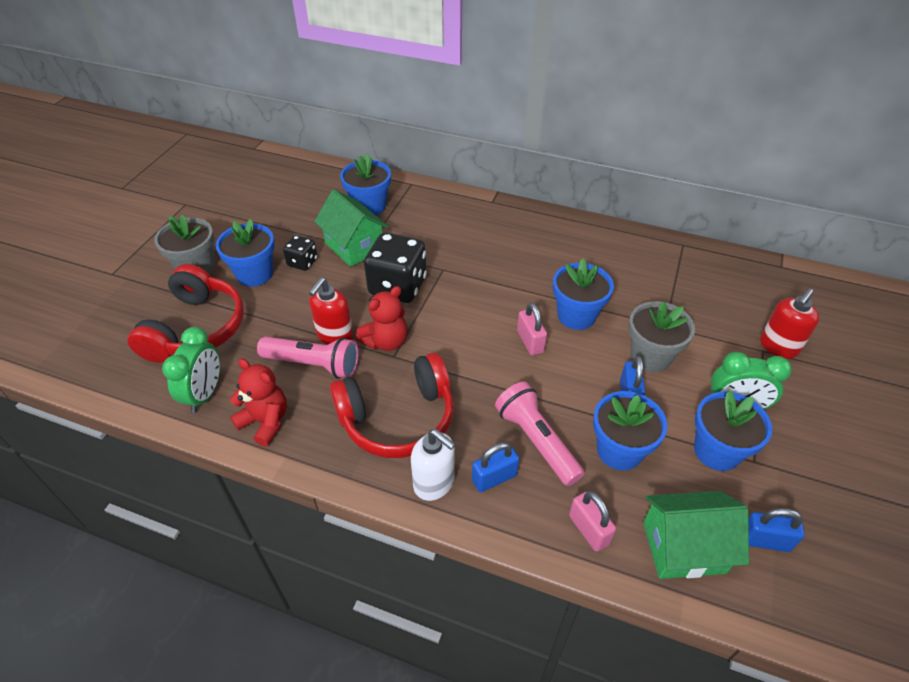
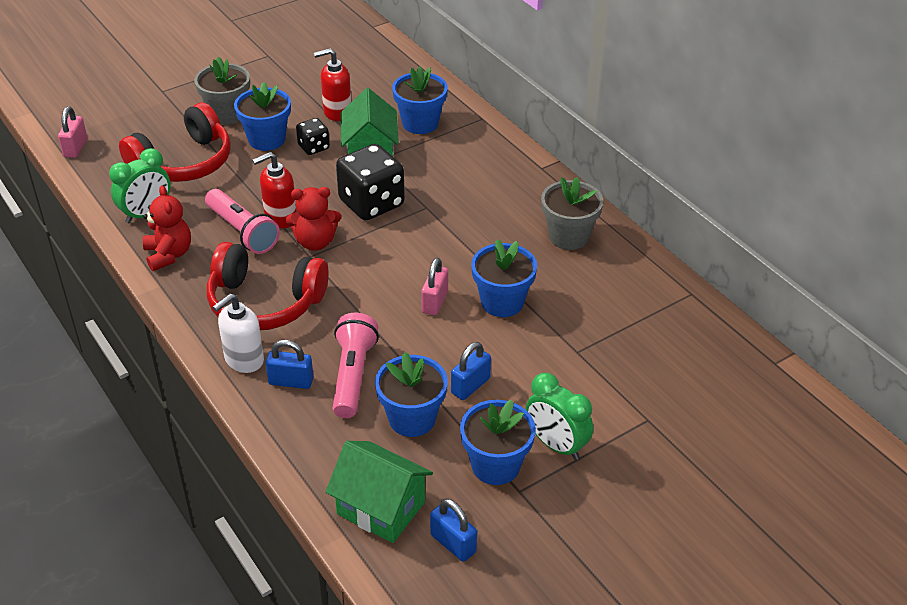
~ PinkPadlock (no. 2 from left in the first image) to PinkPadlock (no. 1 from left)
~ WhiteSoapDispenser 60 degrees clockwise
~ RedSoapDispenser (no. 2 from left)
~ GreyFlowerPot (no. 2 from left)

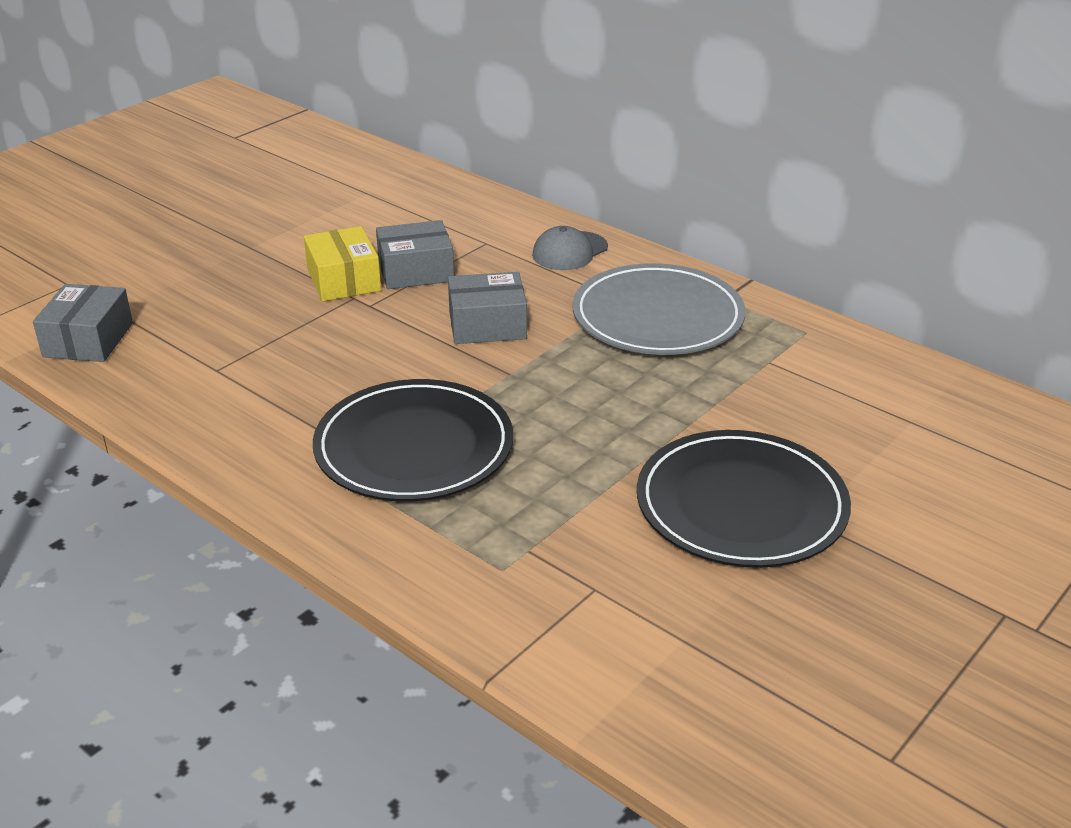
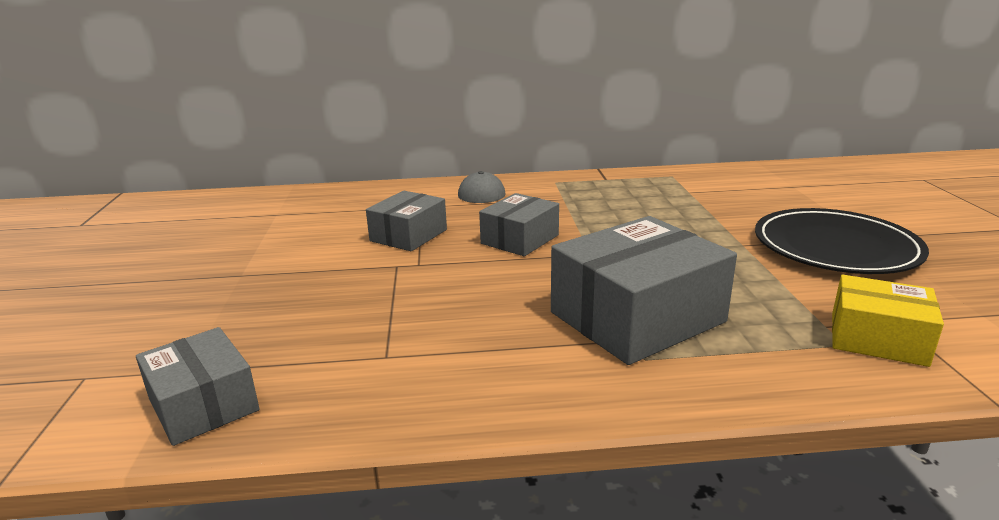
~ BlackPlate (no. 1 from left) to GreyBox (no. 4 from left)
~ YellowBox
- GreyPlate

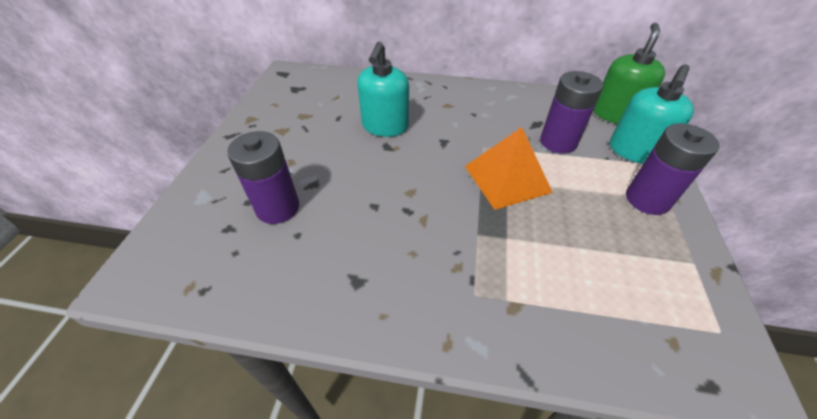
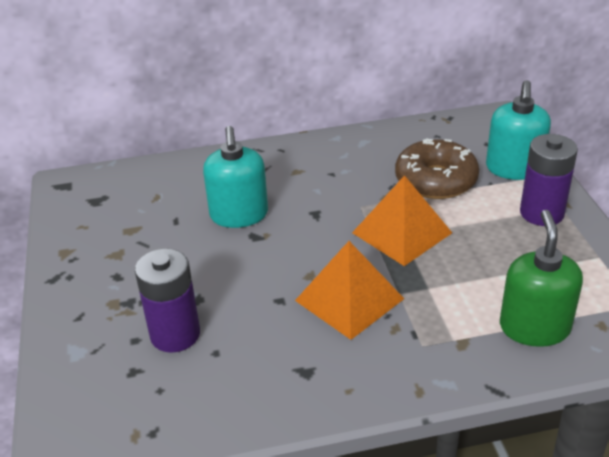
+ OrangePyramid (no. 1 from left)
~ PurpleBattery (no. 2 from left) to BrownDonut
~ GreenSoapDispenser

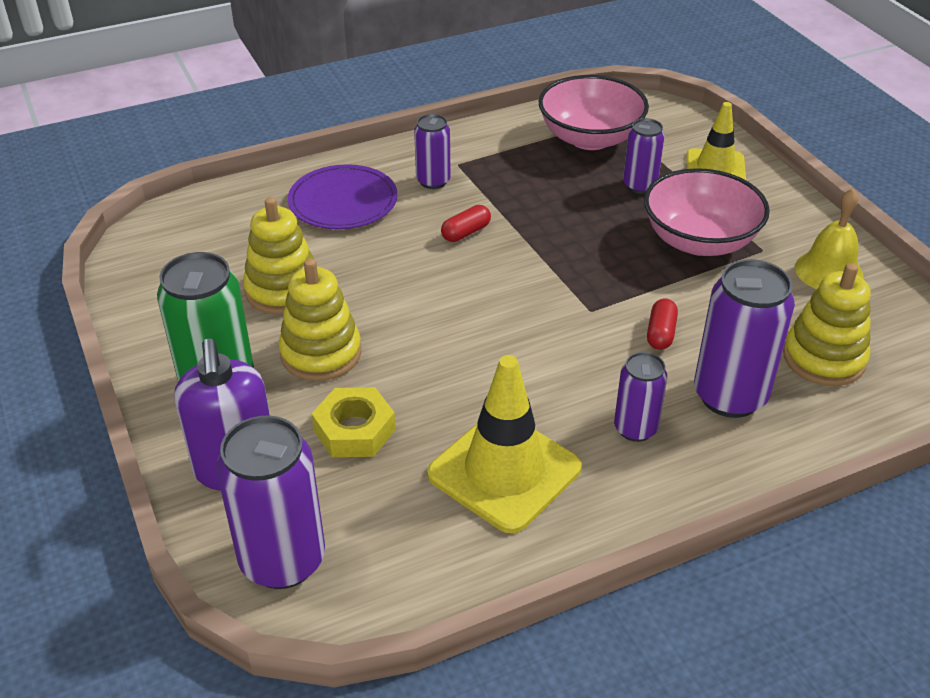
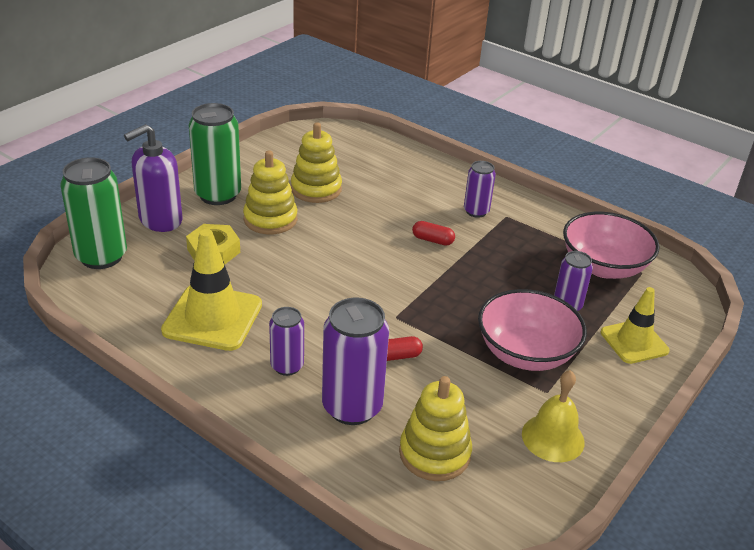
~ PurpleCan (no. 1 from left) to GreenCan (no. 1 from left)
- PurplePlate

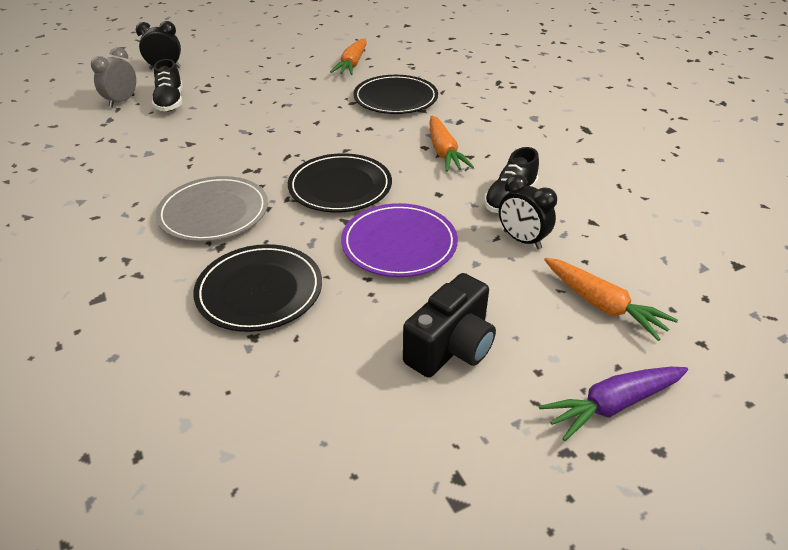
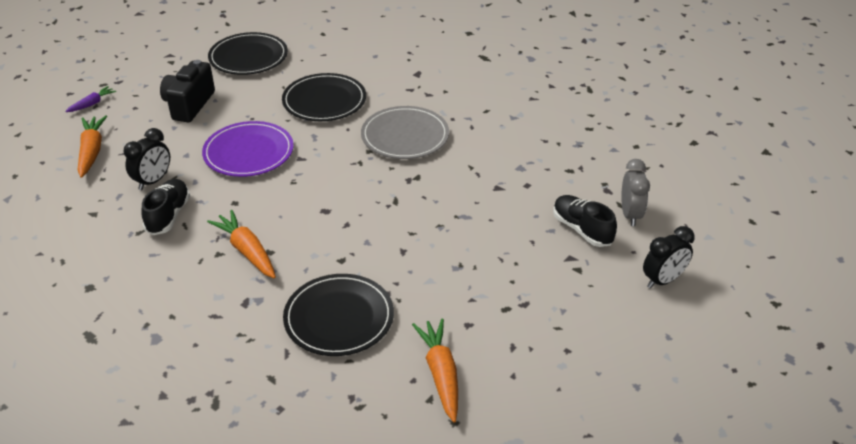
~ PurpleCarrot x0.58
~ OrangeCarrot (no. 3 from left in the first image) 60 degrees clockwise
~ BlackClock (no. 2 from left in the first image) 105 degrees clockwise
~ BlackPlate (no. 2 from left in the first image) to BlackPlate (no. 1 from left)

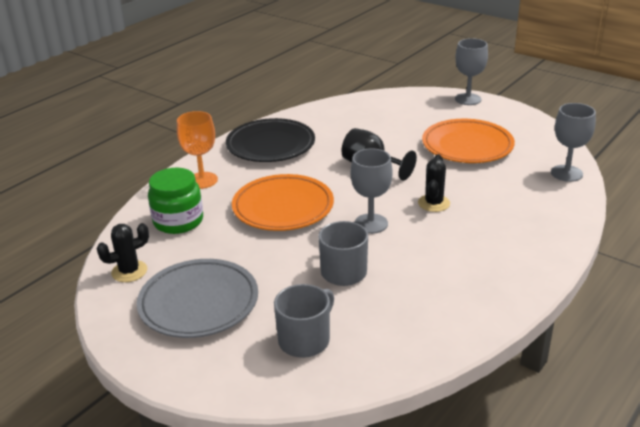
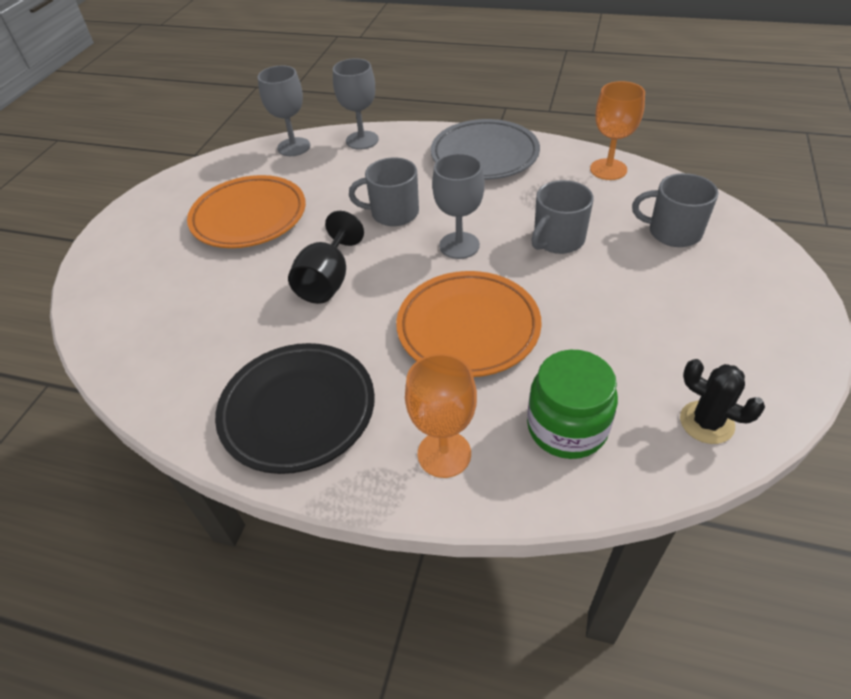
~ GreyGoblet (no. 2 from left)
~ BlackCactus (no. 2 from left) to GreyMug (no. 1 from left)
~ GreyPlate
+ OrangeGoblet (no. 2 from left)

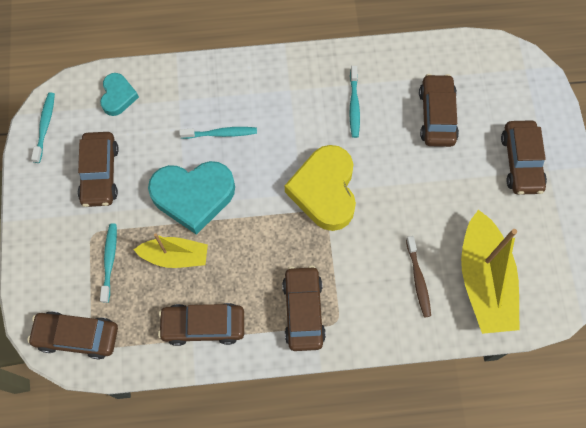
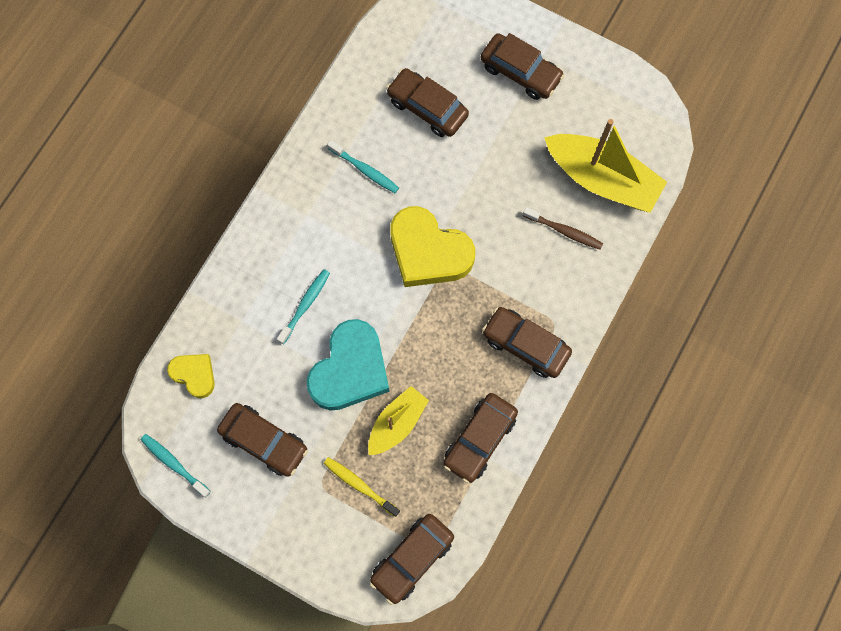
~ TurquoiseHeart (no. 1 from left) to YellowHeart (no. 1 from left)
~ TurquoiseToothbrush (no. 2 from left) to YellowToothbrush

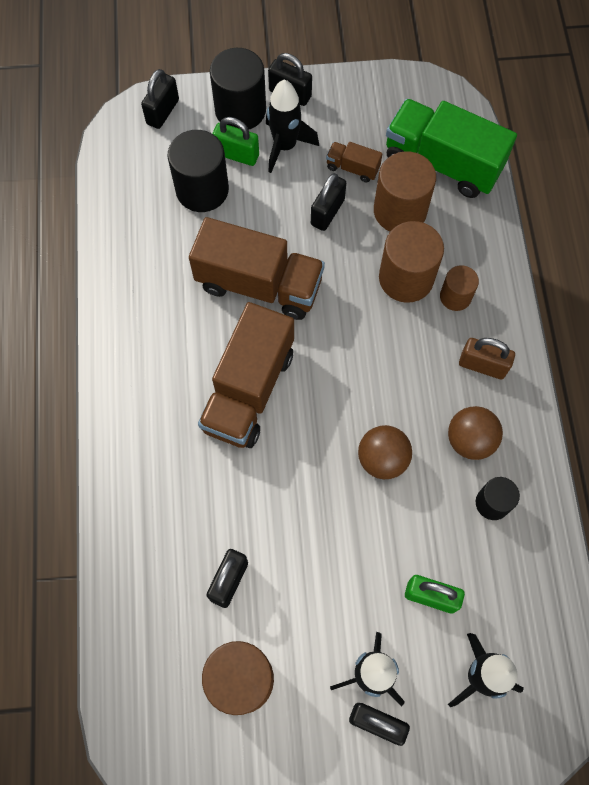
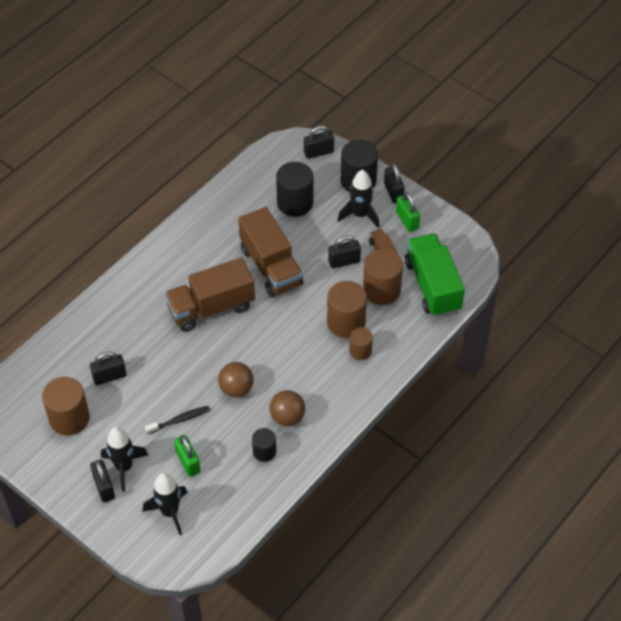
+ BlackToothbrush
~ GreenPadlock (no. 1 from left in the first image) to GreenPadlock (no. 2 from left)
- BrownPadlock

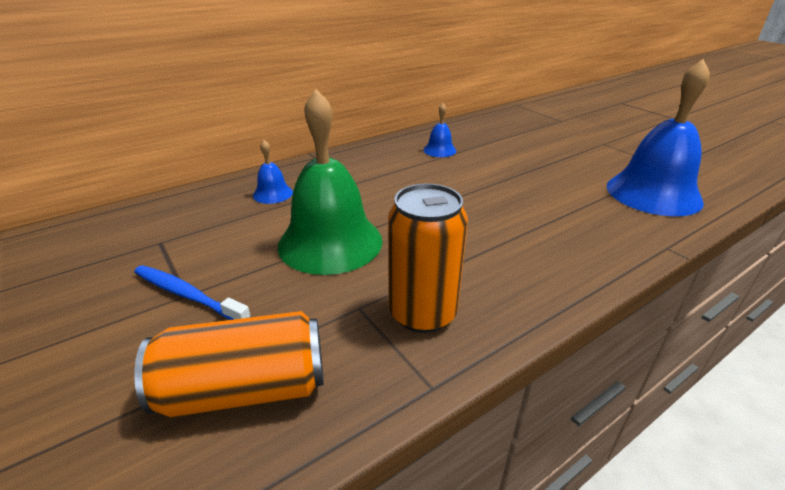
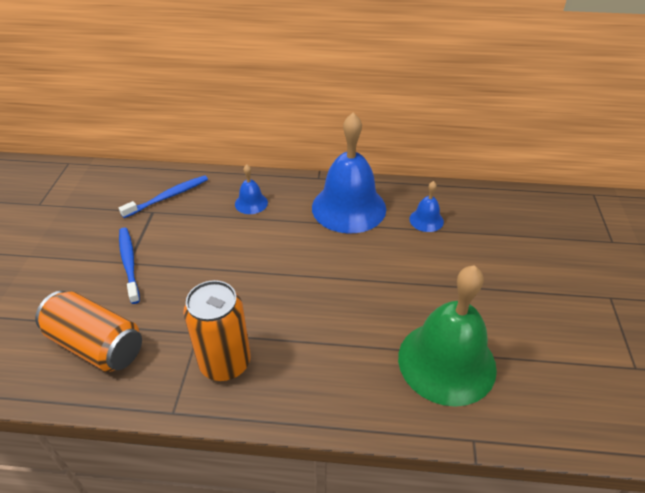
+ BlueToothbrush (no. 2 from left)
~ BlueBell (no. 3 from left in the first image) to BlueBell (no. 2 from left)
~ GreenBell

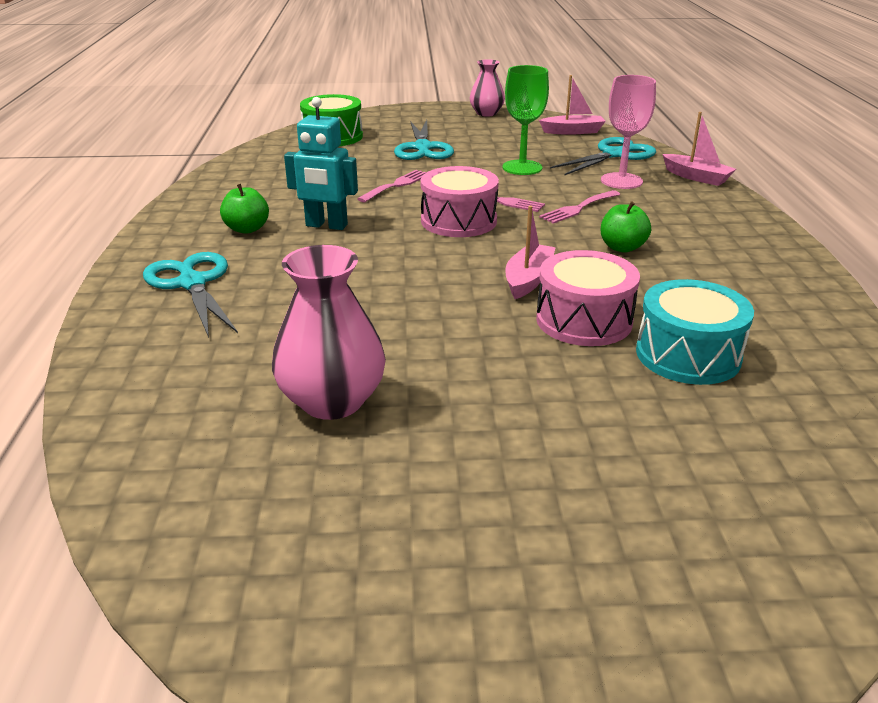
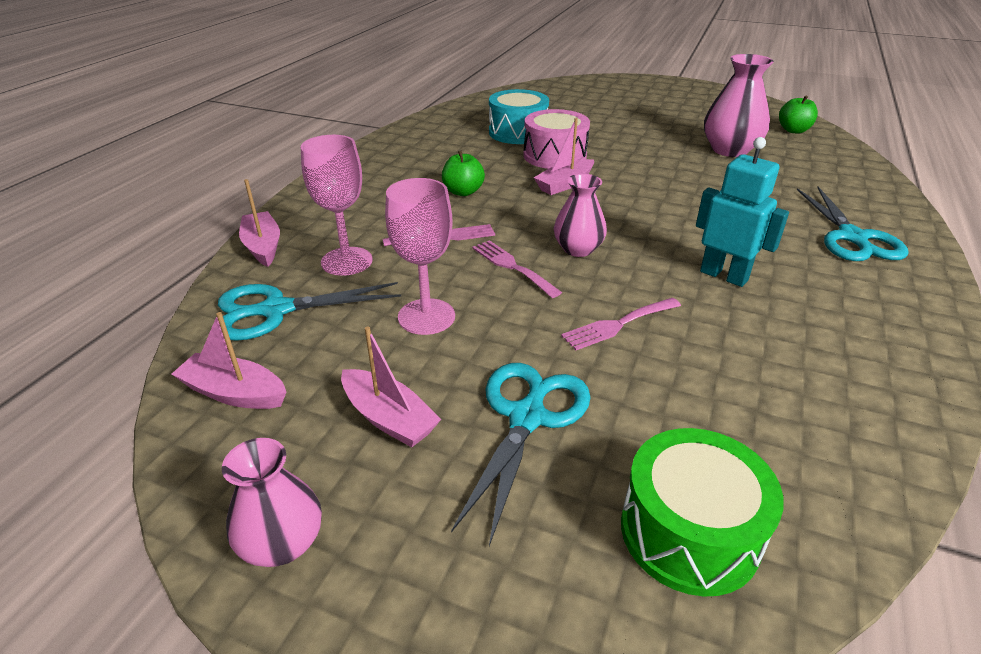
+ PinkBoat (no. 3 from left)
~ GreenGoblet to PinkGoblet (no. 2 from left)
~ PinkDrum (no. 1 from left) to PinkVase (no. 2 from left)
~ GreenApple (no. 1 from left in the first image) to GreenApple (no. 2 from left)

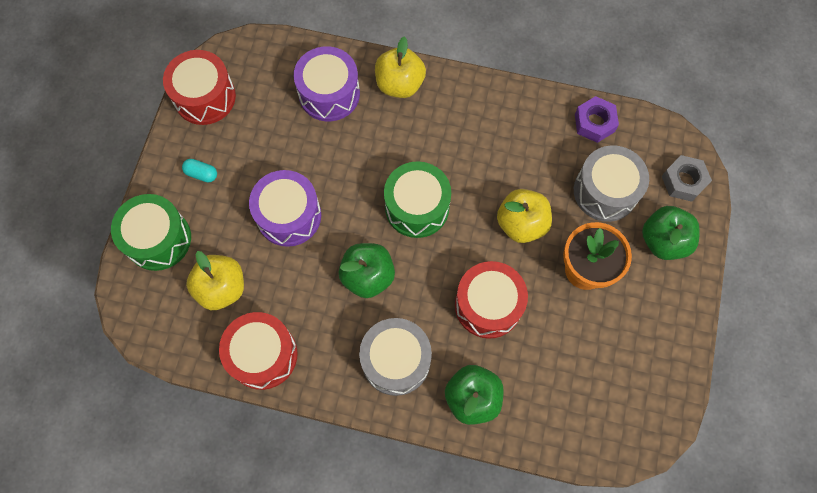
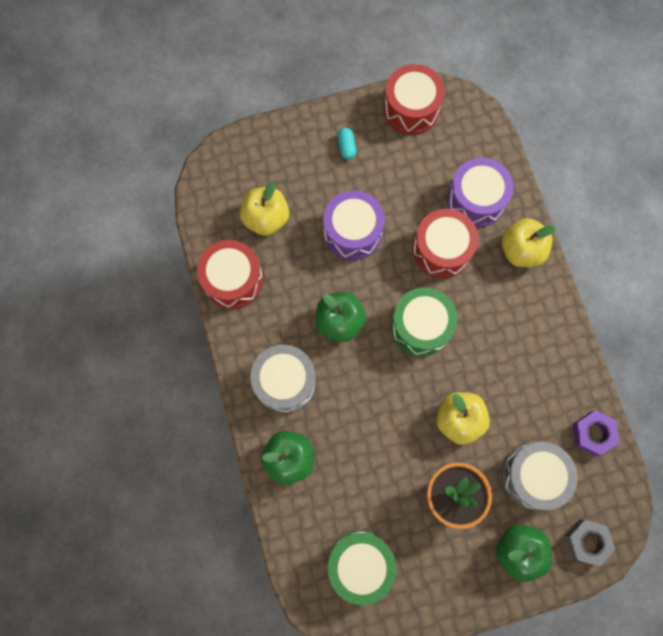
~ GreenDrum (no. 1 from left)
~ RedDrum (no. 3 from left)

